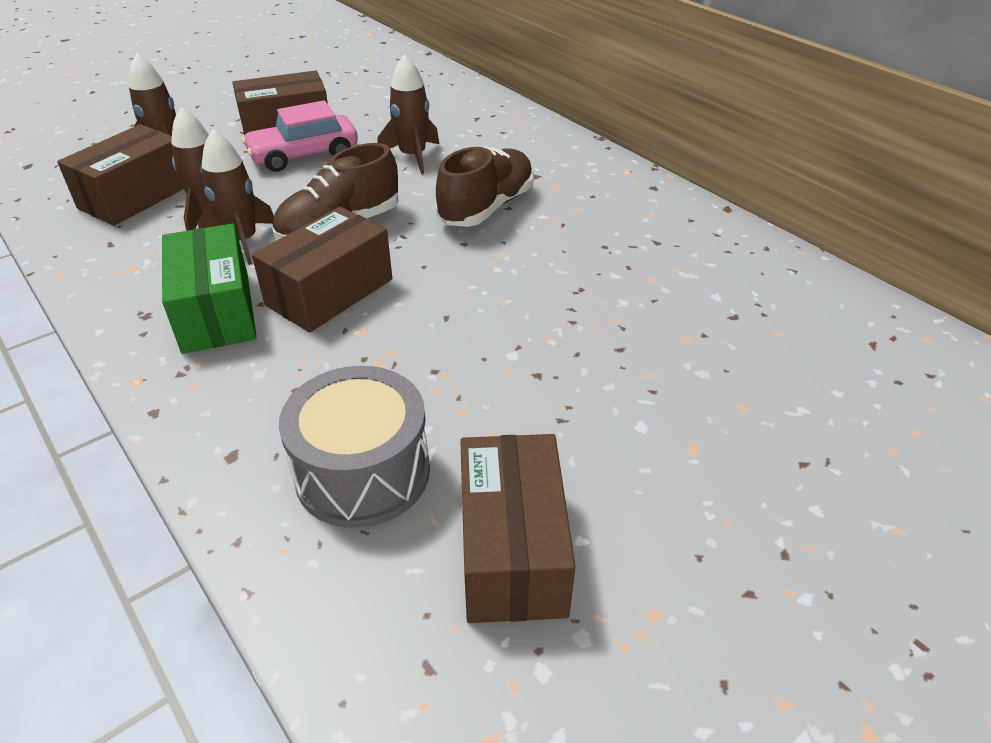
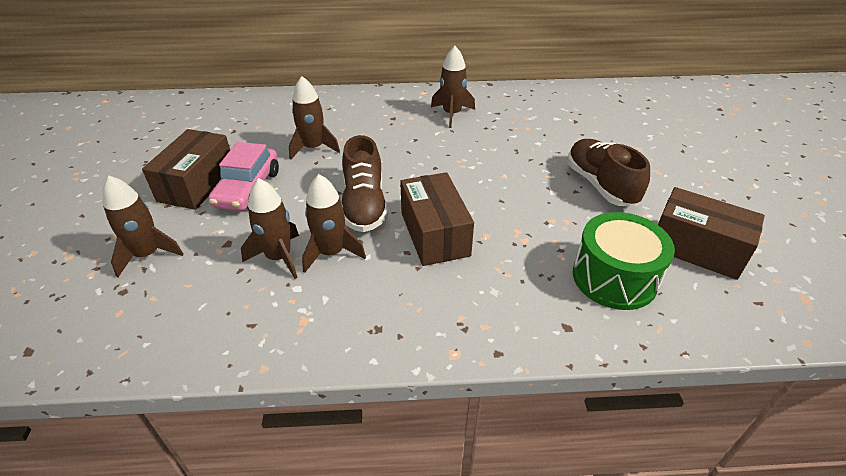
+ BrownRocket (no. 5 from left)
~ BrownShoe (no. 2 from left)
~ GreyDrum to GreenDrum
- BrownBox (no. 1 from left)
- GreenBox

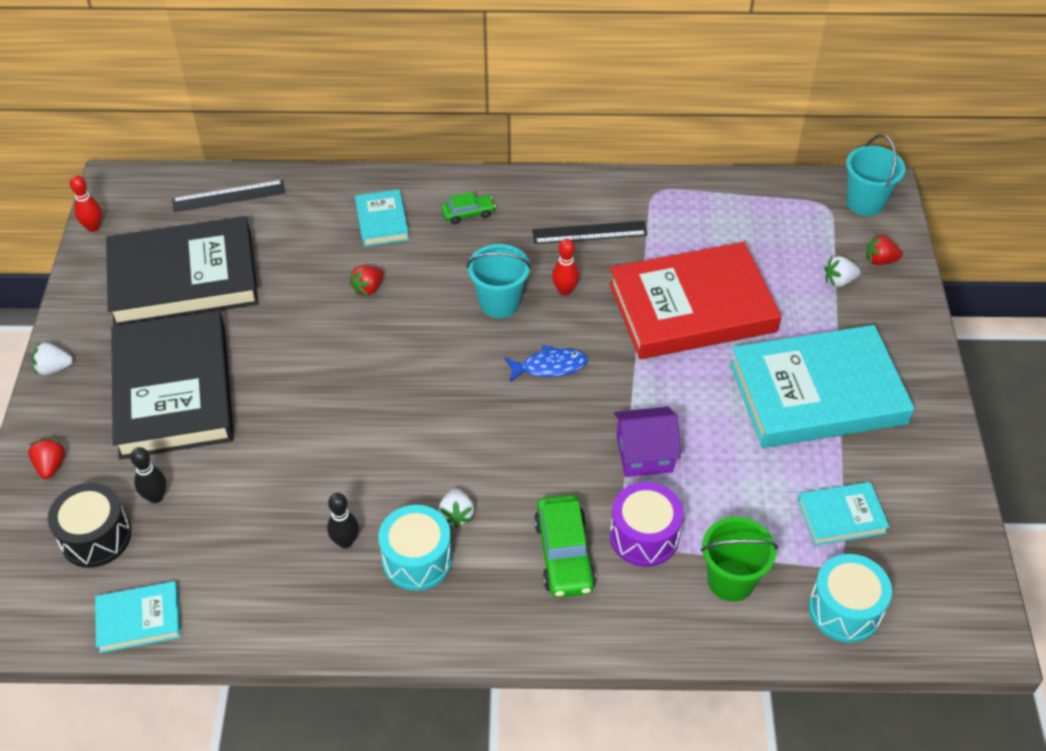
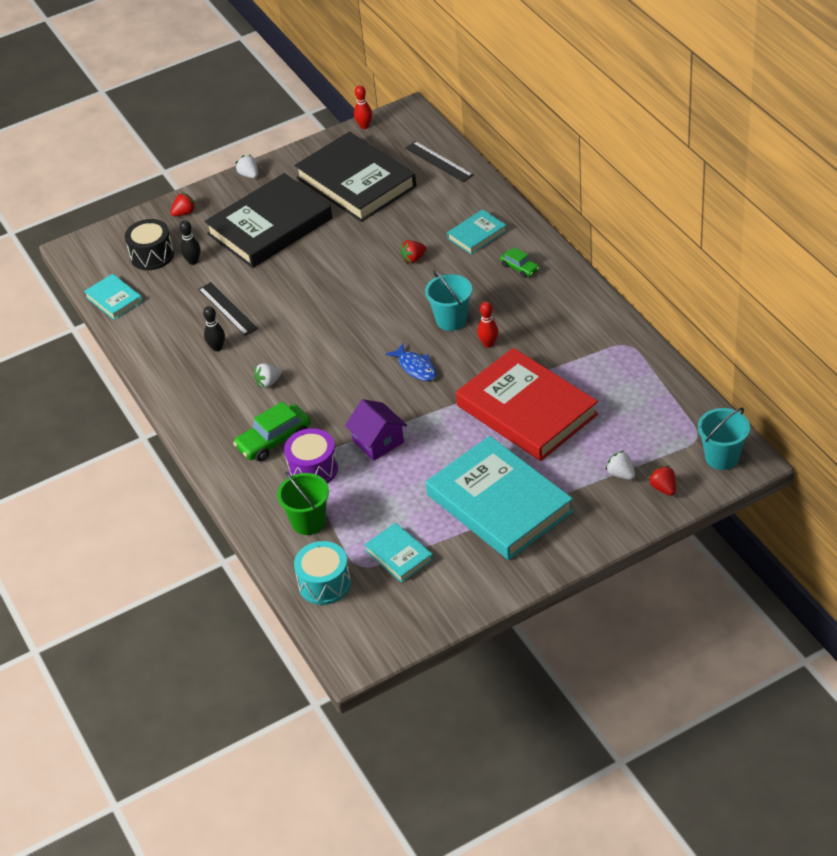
~ BlackRuler (no. 2 from left in the first image) to BlackRuler (no. 1 from left)
~ RedStrawberry (no. 2 from left) 45 degrees counterclockwise
- TurquoiseDrum (no. 1 from left)

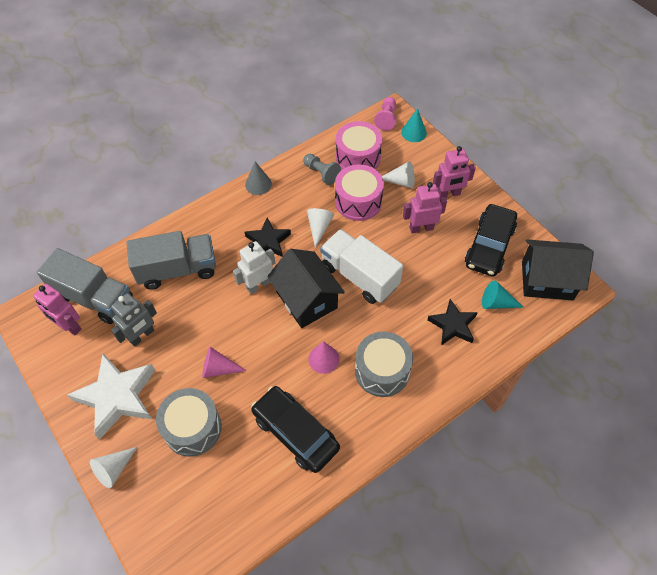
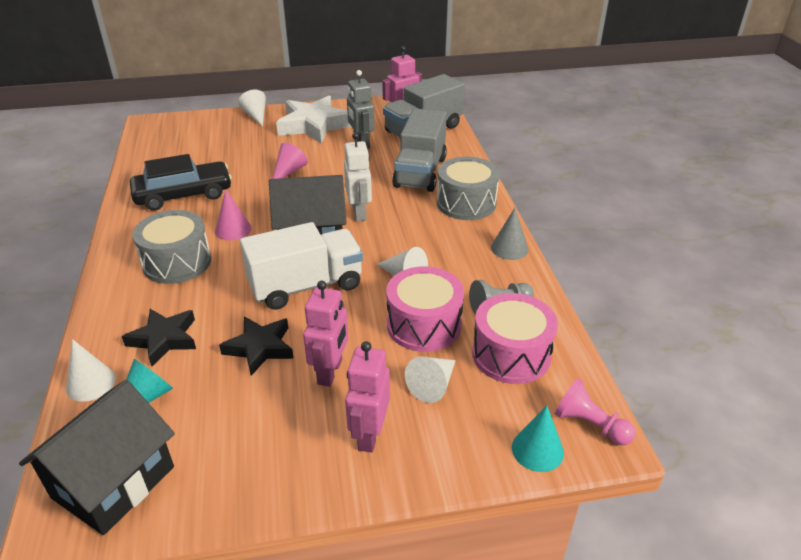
+ WhiteCone (no. 1 from left)
~ BlackStar (no. 1 from left in the first image) to BlackStar (no. 2 from left)
~ GreyDrum (no. 1 from left in the first image) to GreyDrum (no. 2 from left)
- BlackCar (no. 2 from left)

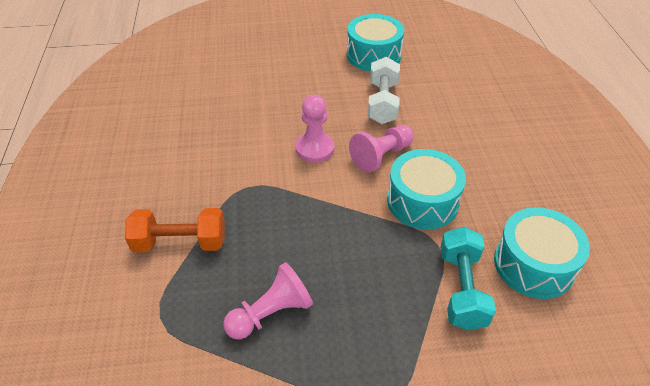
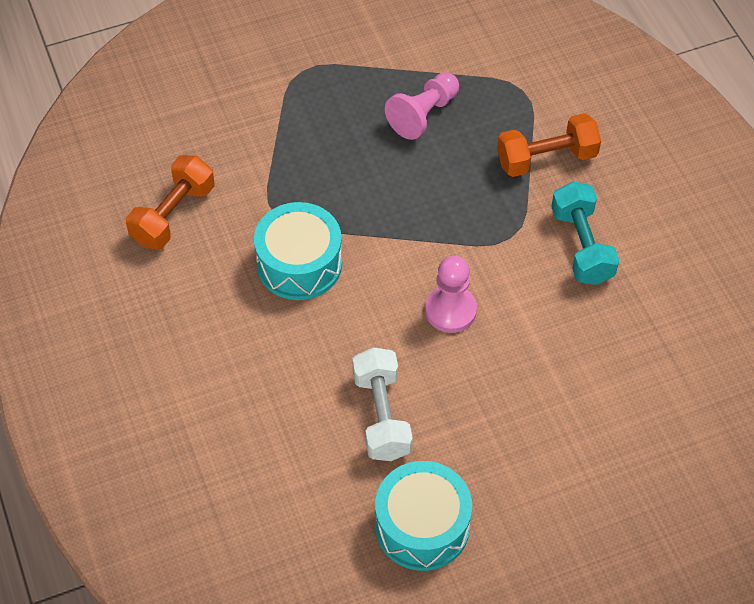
~ TurquoiseDrum (no. 3 from left) to OrangeDumbbell (no. 1 from left)
~ TurquoiseDumbbell
- PinkPawn (no. 3 from left)

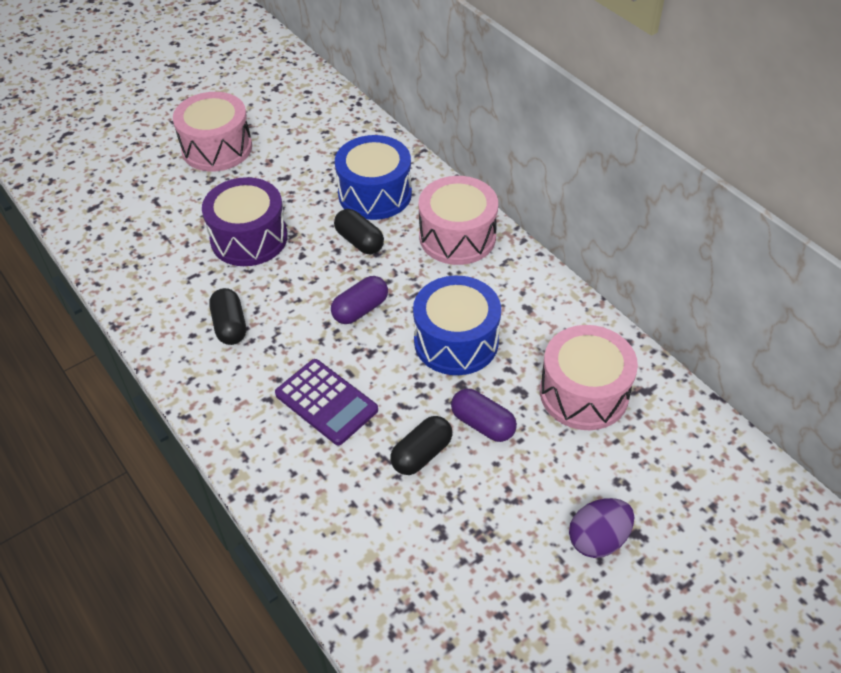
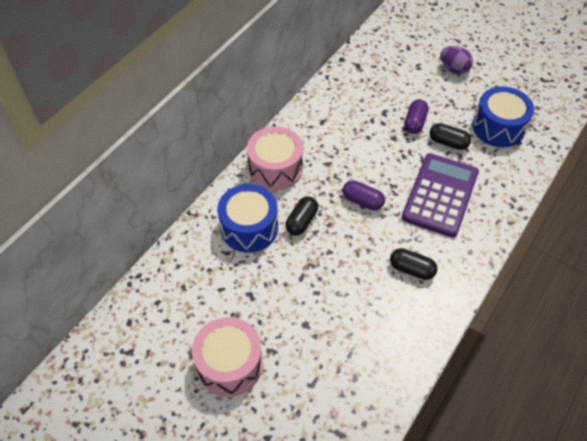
~ BlackCapsule (no. 1 from left in the first image) 60 degrees clockwise
~ PurpleCalculator x1.52
~ BlueDrum (no. 2 from left)
- PurpleDrum
- PinkDrum (no. 3 from left)

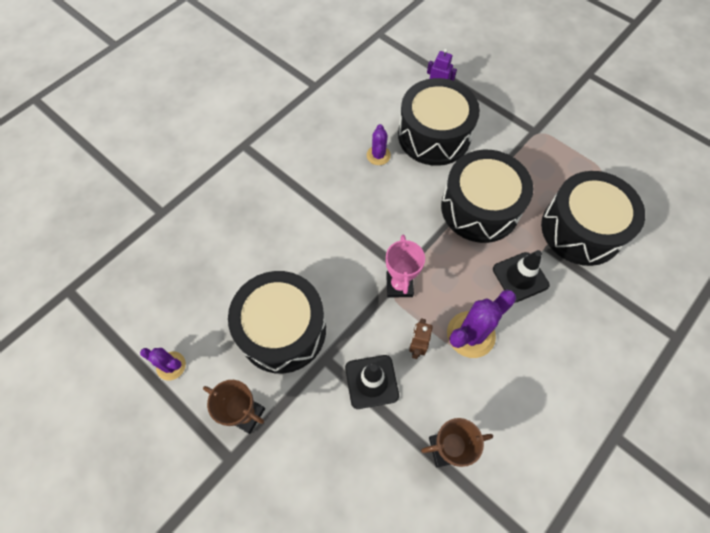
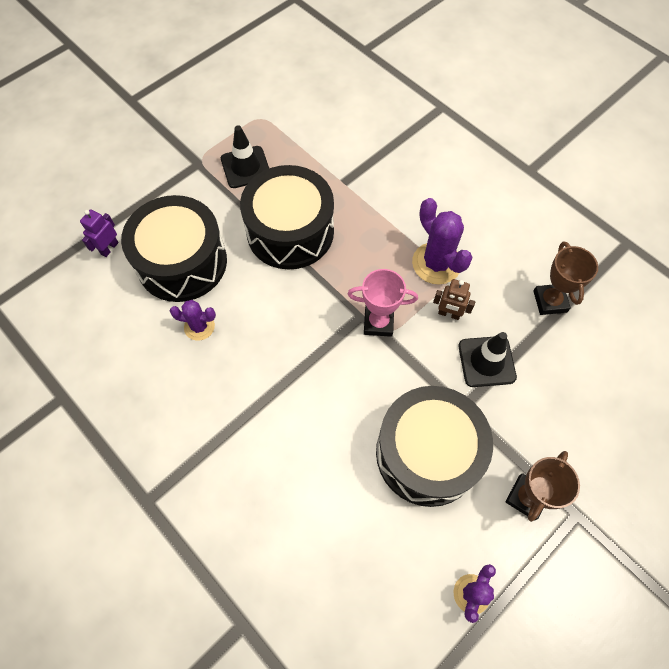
~ BlackTrafficCone (no. 2 from left in the first image) to BlackTrafficCone (no. 1 from left)
- BlackDrum (no. 4 from left)

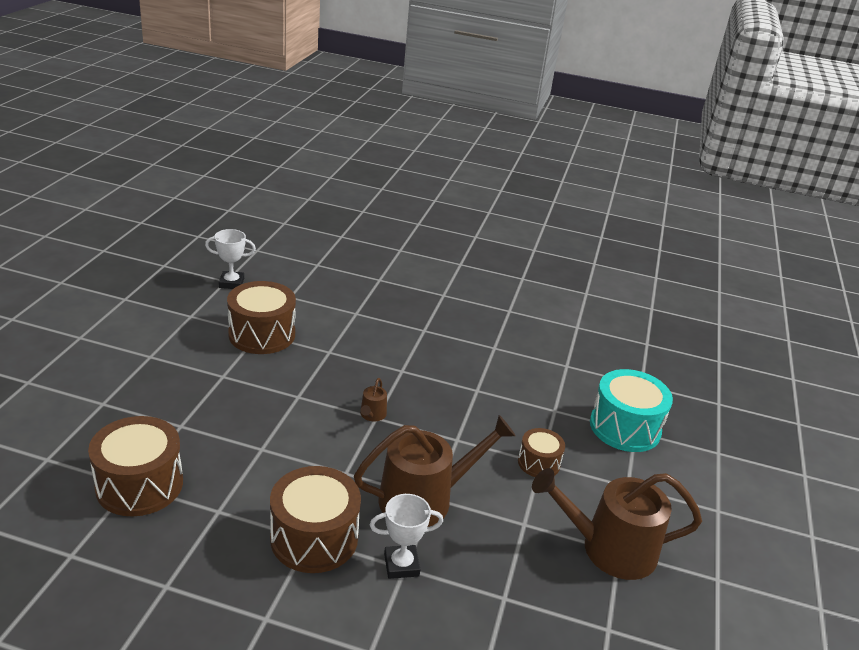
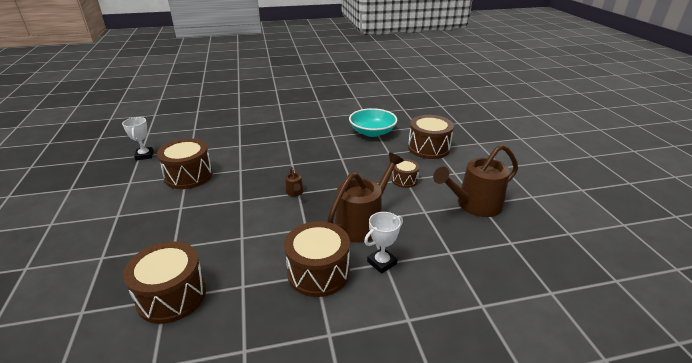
~ WhiteTrophy (no. 1 from left) 75 degrees counterclockwise
+ TurquoiseBowl
~ TurquoiseDrum to BrownDrum (no. 5 from left)

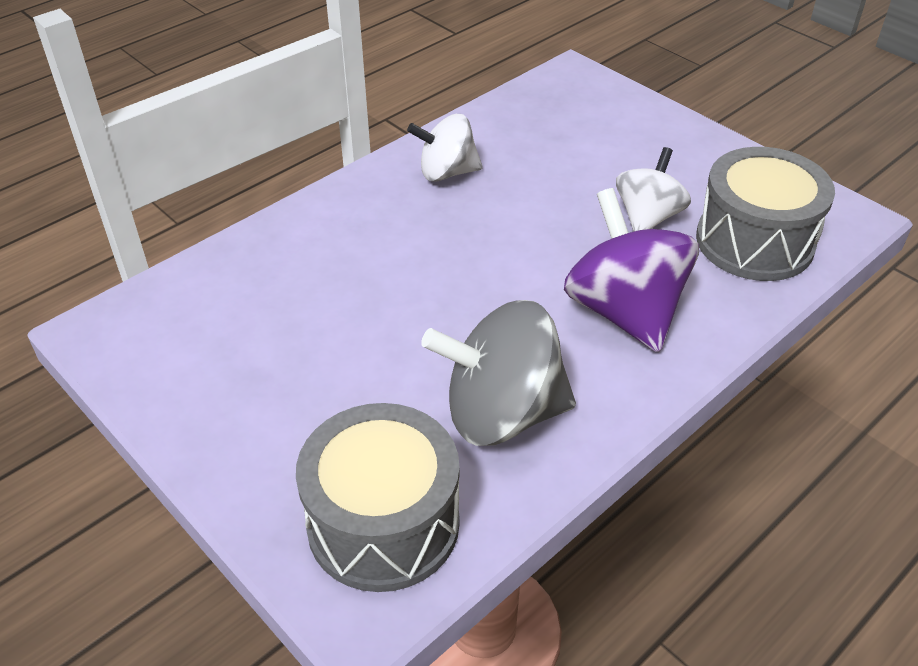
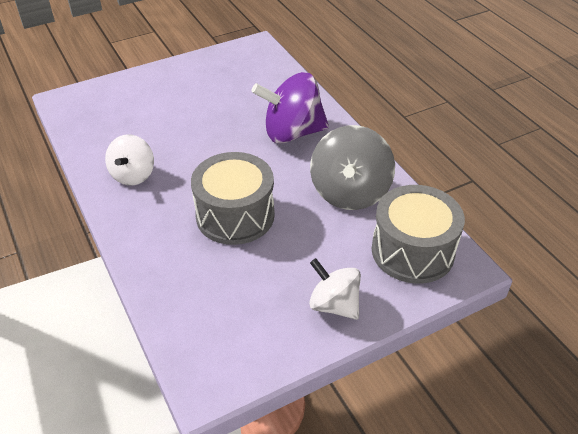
~ GreyDrum (no. 2 from left in the first image) to GreyDrum (no. 1 from left)
~ WhiteSpinningTop (no. 2 from left)

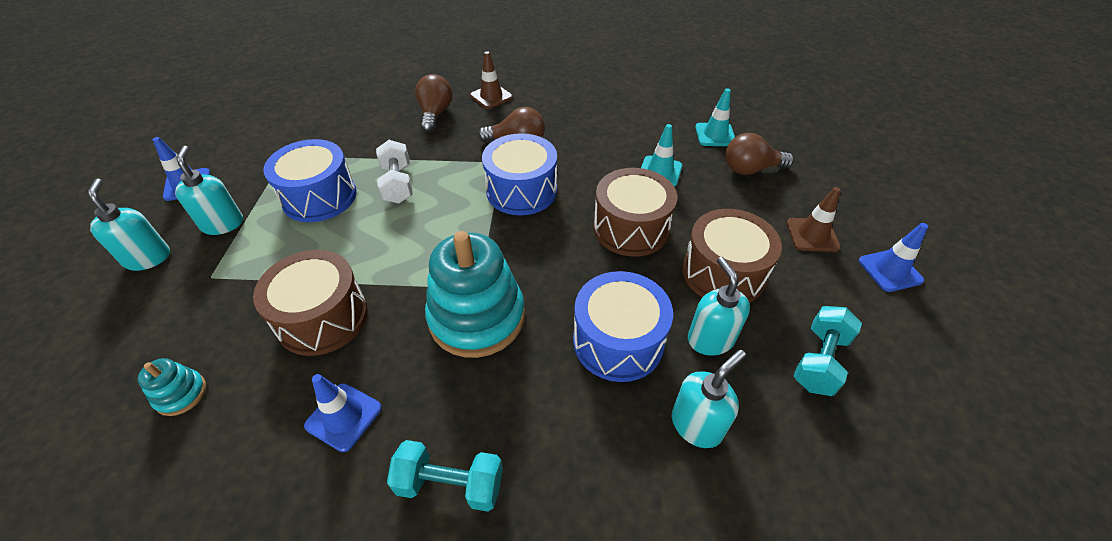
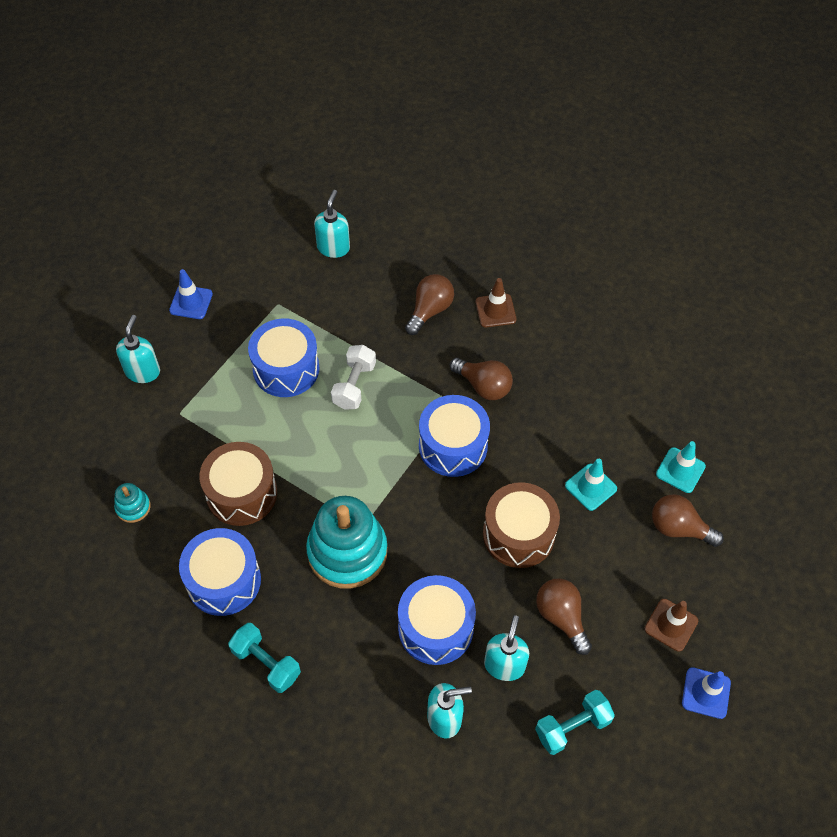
~ BlueTrafficCone (no. 2 from left) to BlueDrum (no. 1 from left)
~ TurquoiseSoapDispenser (no. 2 from left)
~ BrownDrum (no. 3 from left) to BrownLightBulb (no. 3 from left)

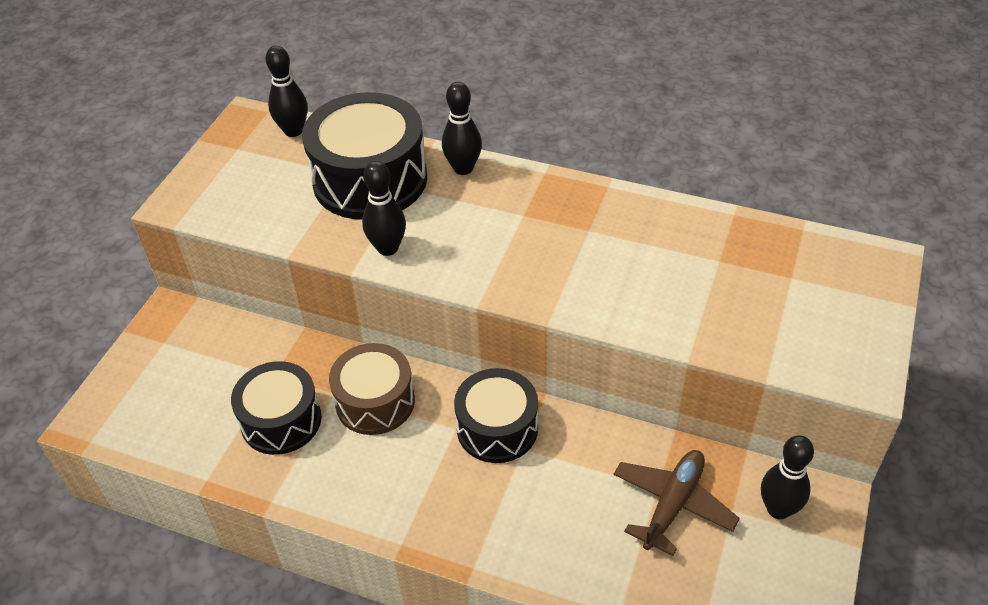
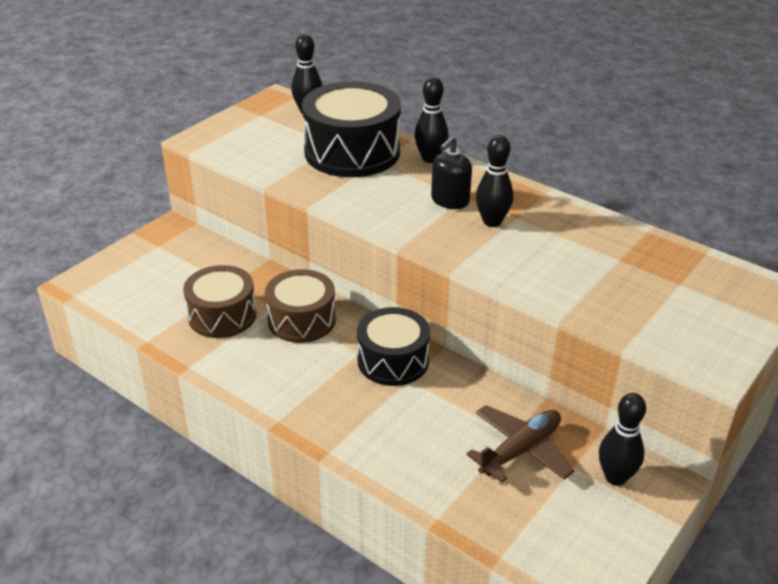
~ BlackDrum (no. 1 from left) to BrownDrum (no. 1 from left)
+ BlackSoapDispenser
~ BlackBowlingPin (no. 2 from left in the first image) to BlackBowlingPin (no. 3 from left)

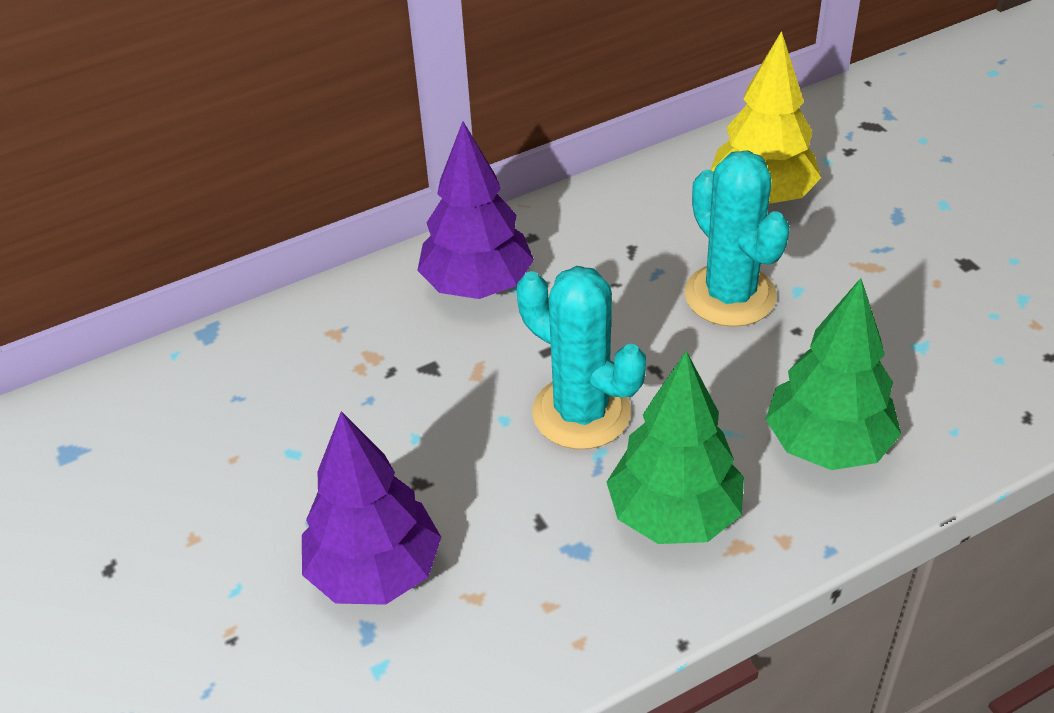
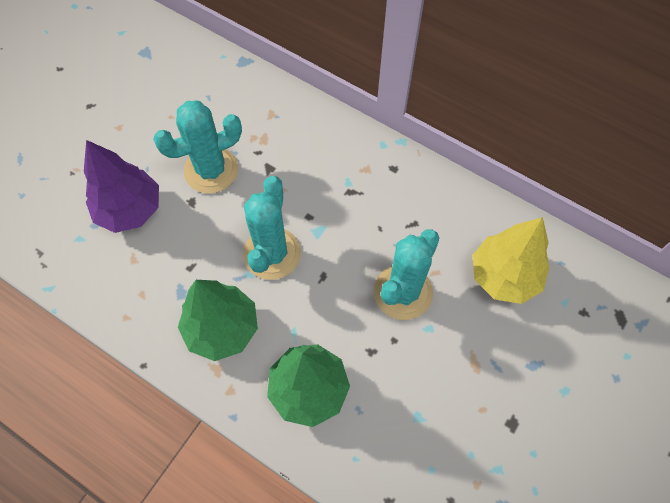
+ TurquoiseCactus (no. 1 from left)
- PurpleTree (no. 2 from left)

